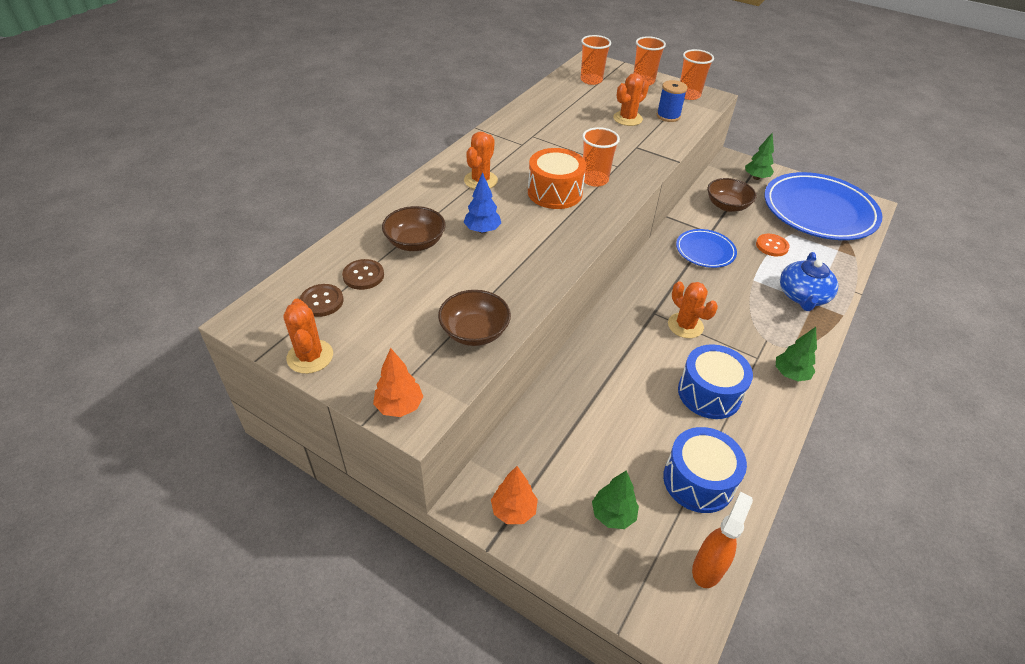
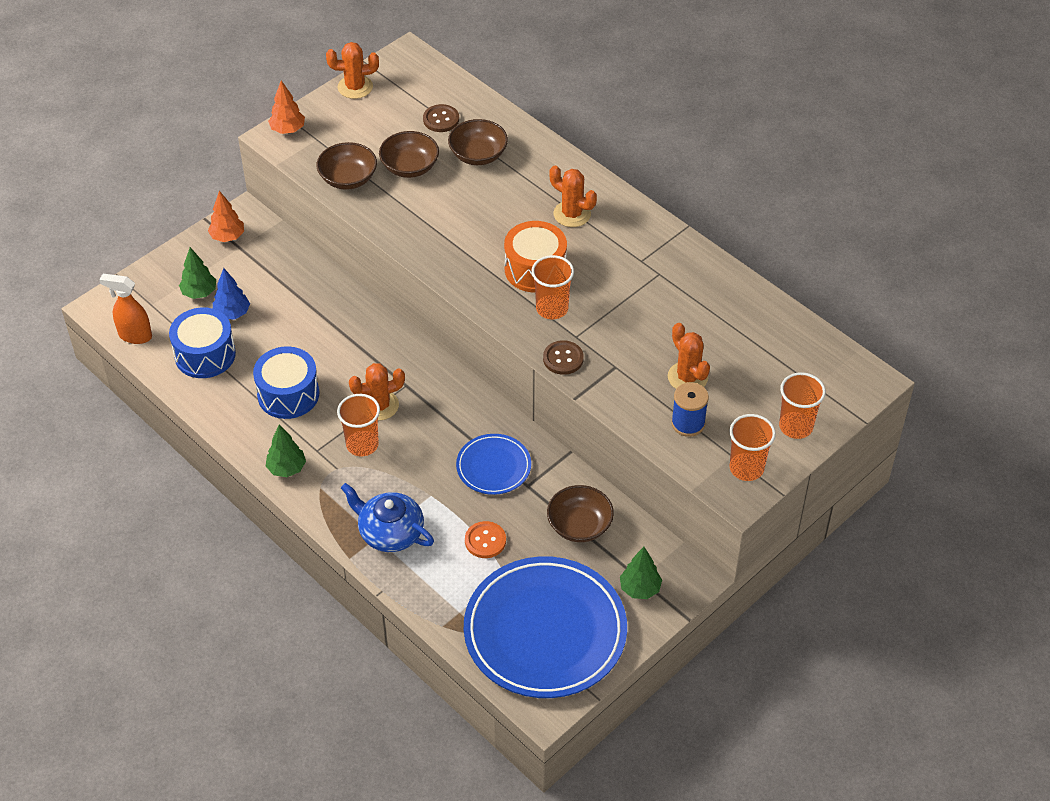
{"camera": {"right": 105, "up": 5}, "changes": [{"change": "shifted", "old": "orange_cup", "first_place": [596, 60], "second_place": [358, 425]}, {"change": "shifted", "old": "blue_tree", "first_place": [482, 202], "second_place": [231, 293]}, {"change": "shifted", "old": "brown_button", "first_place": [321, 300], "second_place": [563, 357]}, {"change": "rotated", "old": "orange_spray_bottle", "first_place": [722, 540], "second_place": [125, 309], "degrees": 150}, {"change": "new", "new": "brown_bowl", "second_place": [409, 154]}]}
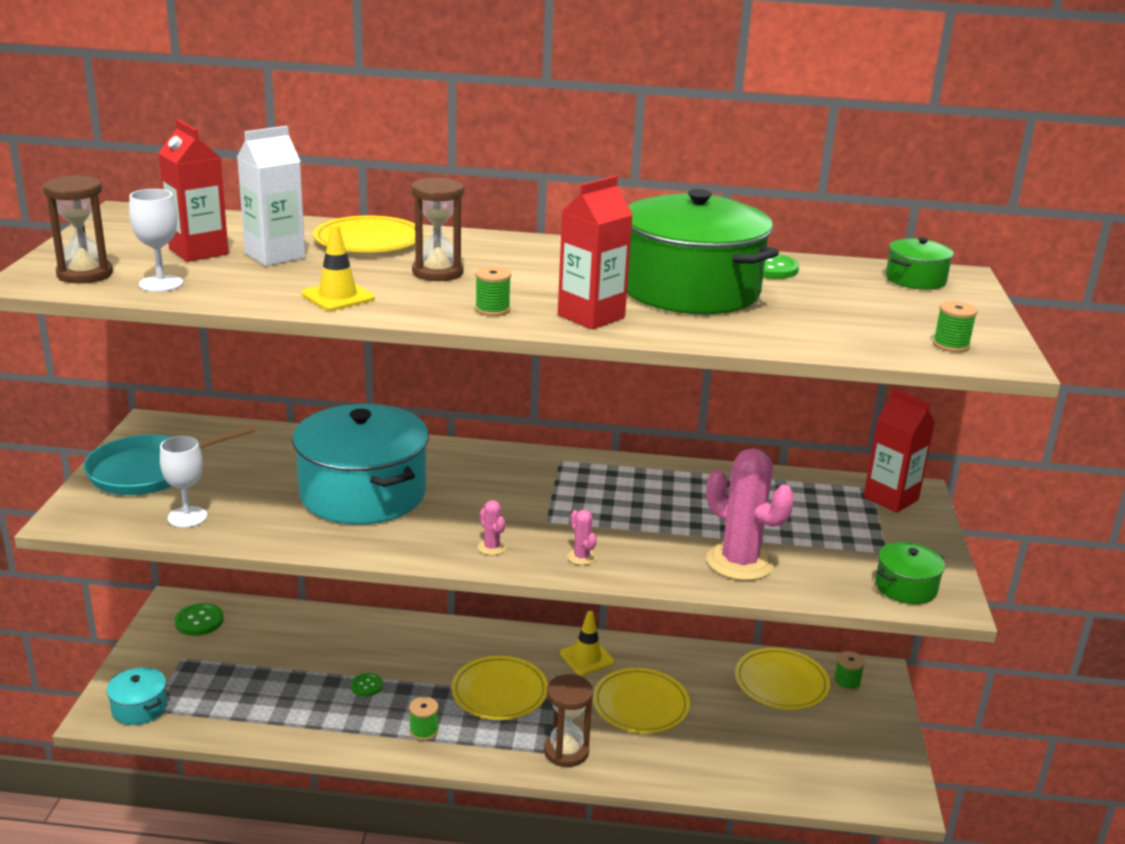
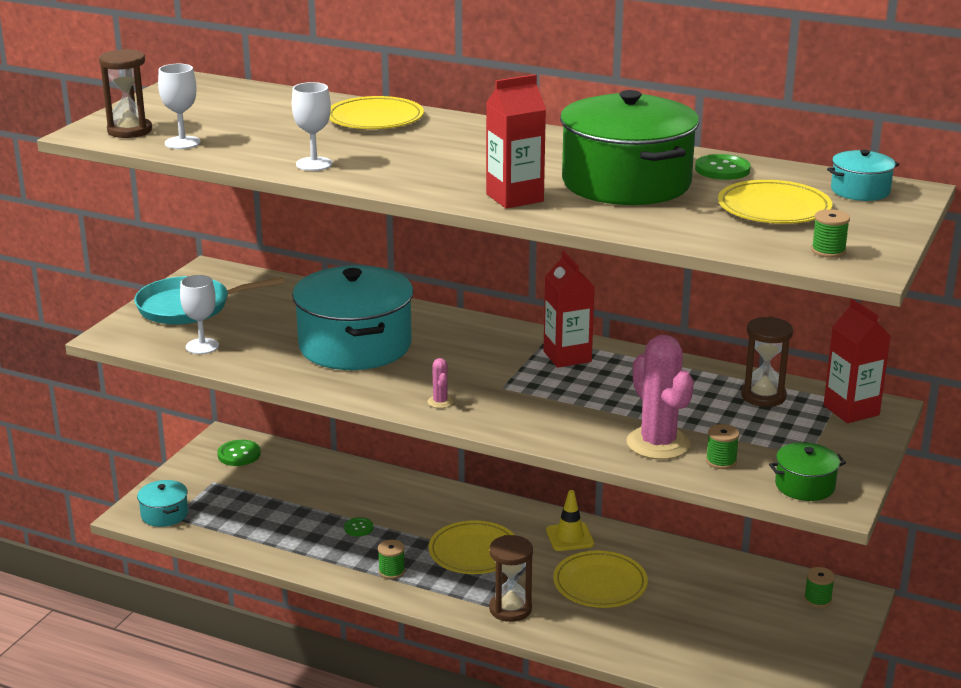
{"camera": {"right": 20, "up": 0}, "changes": [{"change": "shifted", "old": "red_carton", "first_place": [193, 190], "second_place": [569, 309]}, {"change": "gone", "old": "white_carton", "first_place": [271, 196]}, {"change": "shifted", "old": "brown_hourglass", "first_place": [437, 229], "second_place": [767, 362]}, {"change": "swapped", "old": "yellow_traffic_cone", "new": "white_goblet", "first_place": [337, 268], "second_place": [312, 126]}, {"change": "repainted", "old": "green_pot", "new": "turquoise_pot", "first_place": [920, 263], "second_place": [863, 175]}, {"change": "shifted", "old": "green_spool", "first_place": [493, 291], "second_place": [722, 446]}, {"change": "gone", "old": "pink_cactus", "first_place": [582, 537]}, {"change": "shifted", "old": "yellow_plate", "first_place": [782, 679], "second_place": [775, 202]}]}
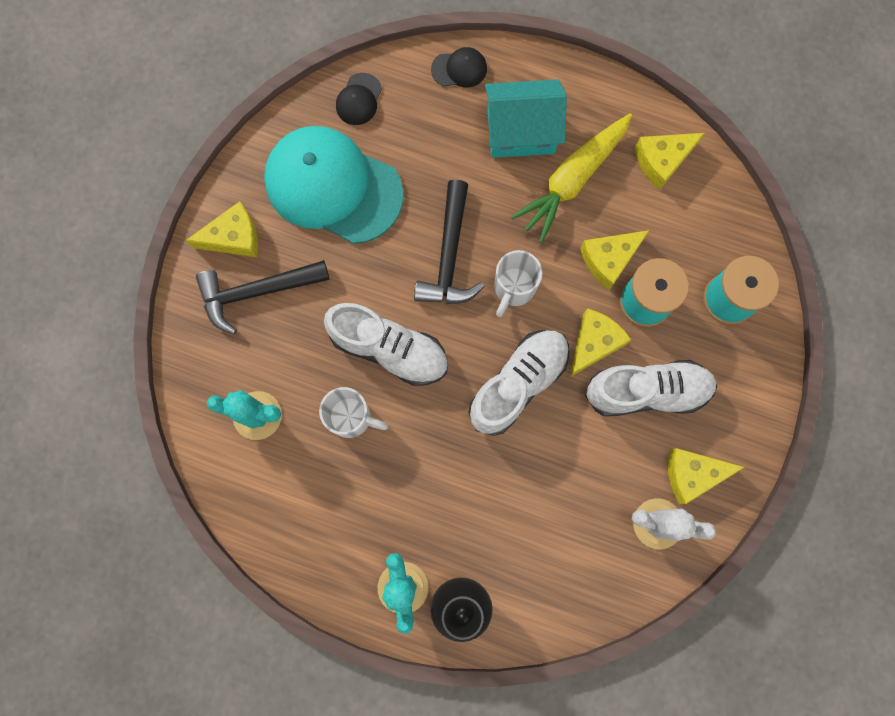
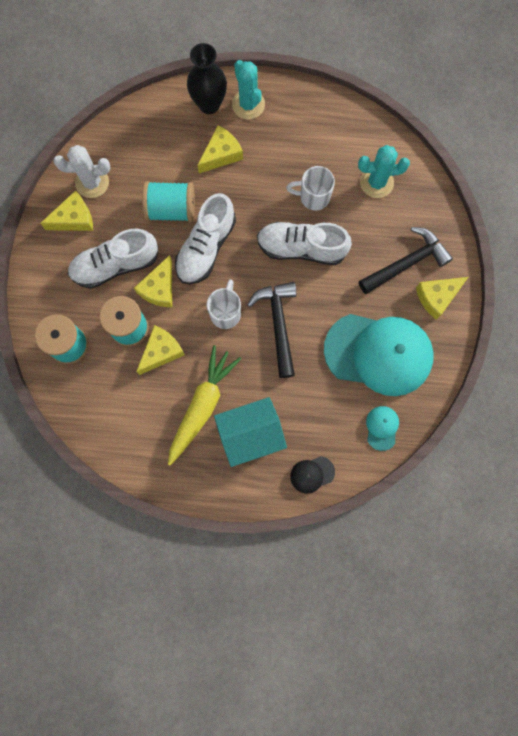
{"camera": {"right": 165, "up": 0}, "changes": [{"change": "repainted", "old": "black_cap", "new": "turquoise_cap", "first_place": [359, 99], "second_place": [382, 428]}, {"change": "shifted", "old": "yellow_cheese", "first_place": [669, 161], "second_place": [220, 149]}, {"change": "new", "new": "turquoise_spool", "second_place": [168, 201]}]}
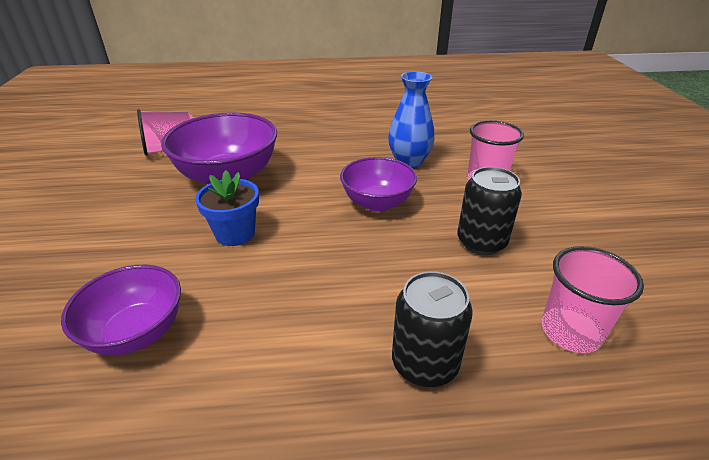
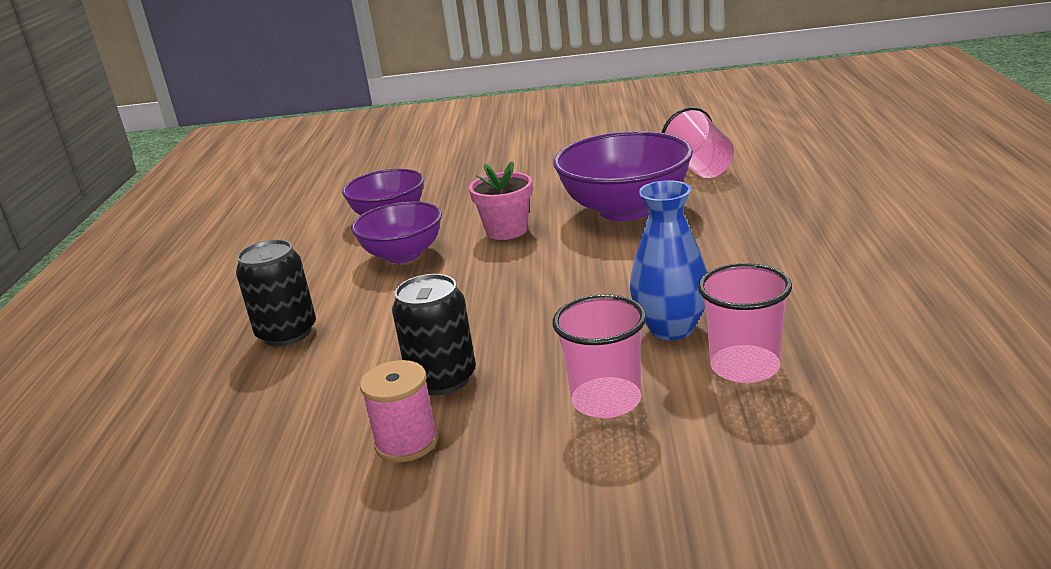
{"camera": {"right": 100, "up": -10}, "changes": [{"change": "shifted", "old": "purple_bowl", "first_place": [378, 184], "second_place": [396, 232]}, {"change": "repainted", "old": "blue_flower_pot", "new": "pink_flower_pot", "first_place": [227, 208], "second_place": [501, 200]}, {"change": "shifted", "old": "pink_cup", "first_place": [593, 299], "second_place": [745, 323]}, {"change": "new", "new": "pink_spool", "second_place": [399, 411]}]}
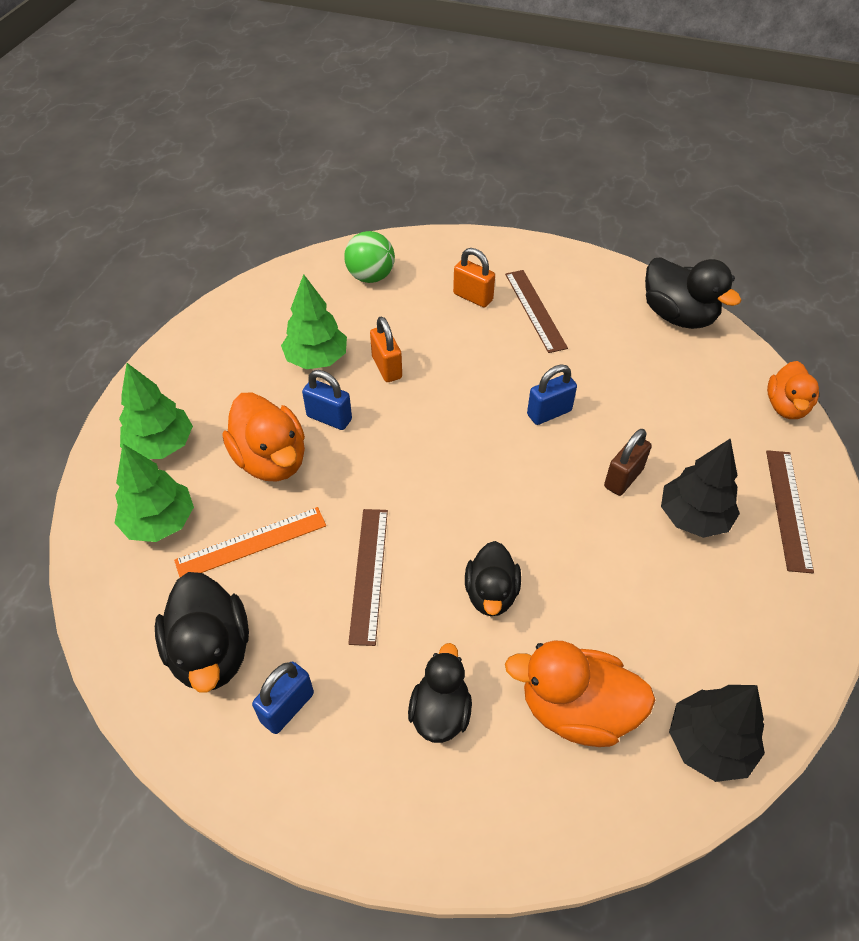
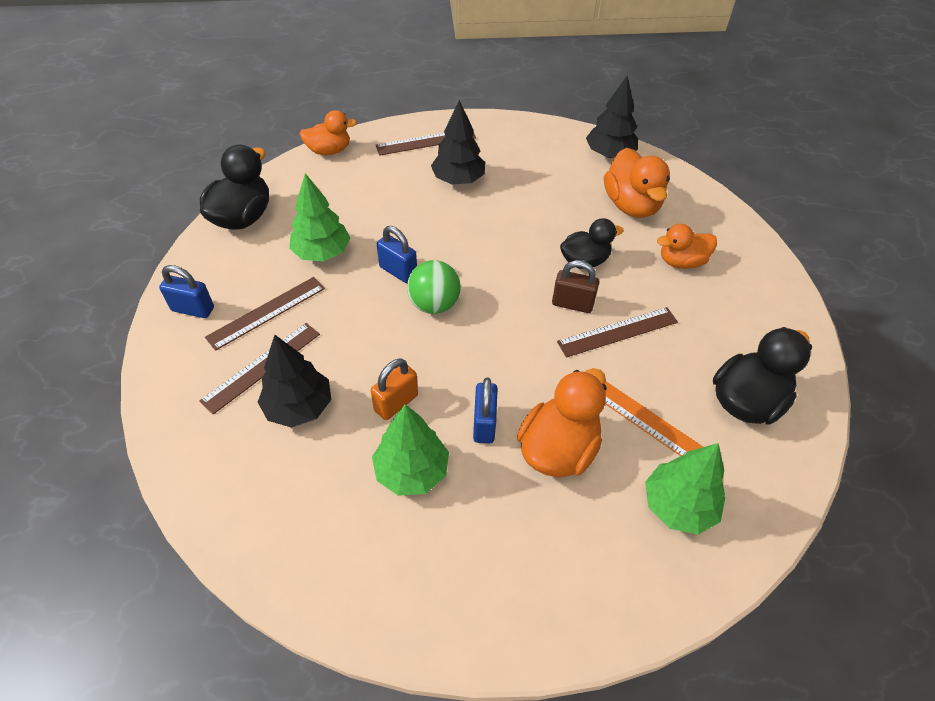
{"camera": {"right": -115, "up": 0}, "changes": [{"change": "shifted", "old": "green_ball", "first_place": [369, 257], "second_place": [434, 287]}, {"change": "swapped", "old": "orange_padlock", "new": "brown_ruler", "first_place": [474, 277], "second_place": [259, 368]}, {"change": "shifted", "old": "green_tree", "first_place": [156, 411], "second_place": [319, 217]}, {"change": "shifted", "old": "brown_padlock", "first_place": [628, 462], "second_place": [575, 286]}, {"change": "repainted", "old": "black_duck", "new": "orange_duck", "first_place": [440, 693], "second_place": [687, 246]}, {"change": "shifted", "old": "blue_padlock", "first_place": [283, 698], "second_place": [186, 291]}, {"change": "new", "new": "black_tree", "second_place": [294, 381]}]}
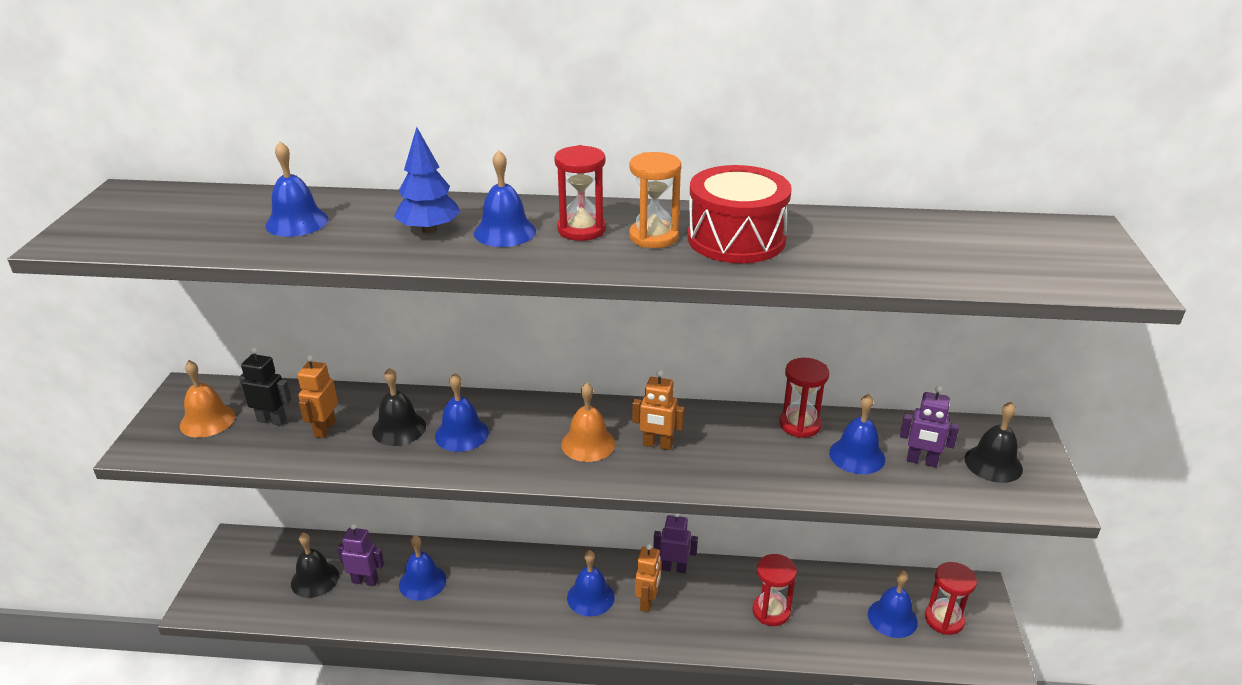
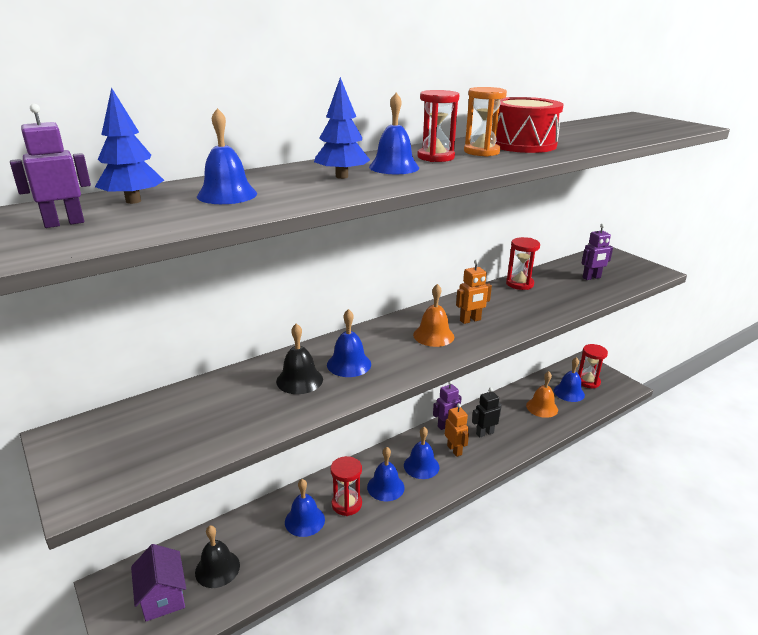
{"camera": {"right": -40, "up": -5}, "changes": [{"change": "shifted", "old": "black_robot", "first_place": [265, 386], "second_place": [487, 413]}, {"change": "gone", "old": "orange_robot", "first_place": [317, 396]}, {"change": "shifted", "old": "orange_bell", "first_place": [207, 399], "second_place": [542, 394]}, {"change": "shifted", "old": "blue_bell", "first_place": [857, 434], "second_place": [386, 474]}, {"change": "gone", "old": "black_bell", "first_place": [993, 442]}, {"change": "shifted", "old": "purple_robot", "first_place": [360, 555], "second_place": [50, 166]}, {"change": "shifted", "old": "red_hourglass", "first_place": [774, 590], "second_place": [346, 486]}, {"change": "new", "new": "blue_tree", "second_place": [129, 145]}, {"change": "new", "new": "purple_house", "second_place": [158, 582]}]}
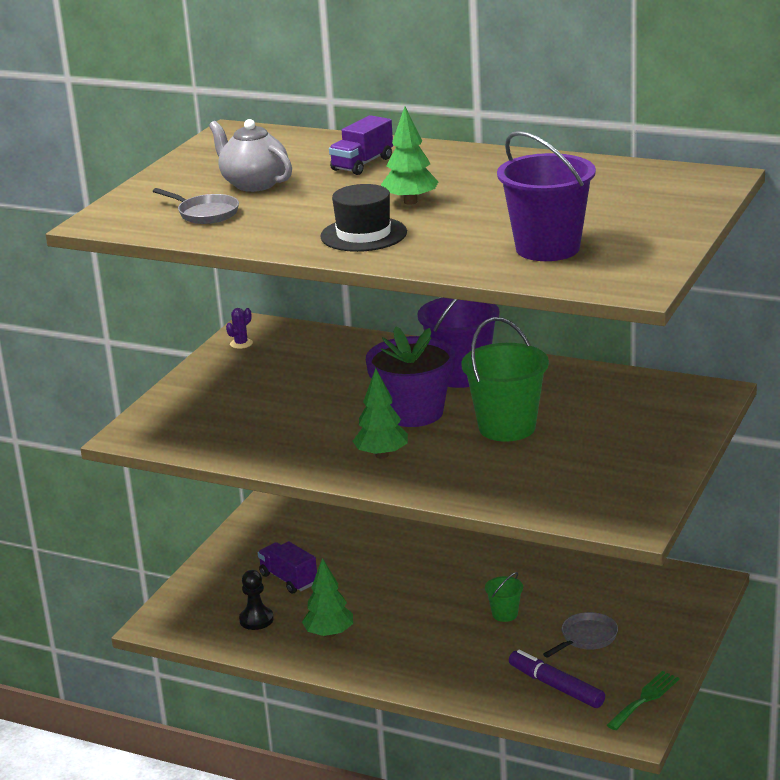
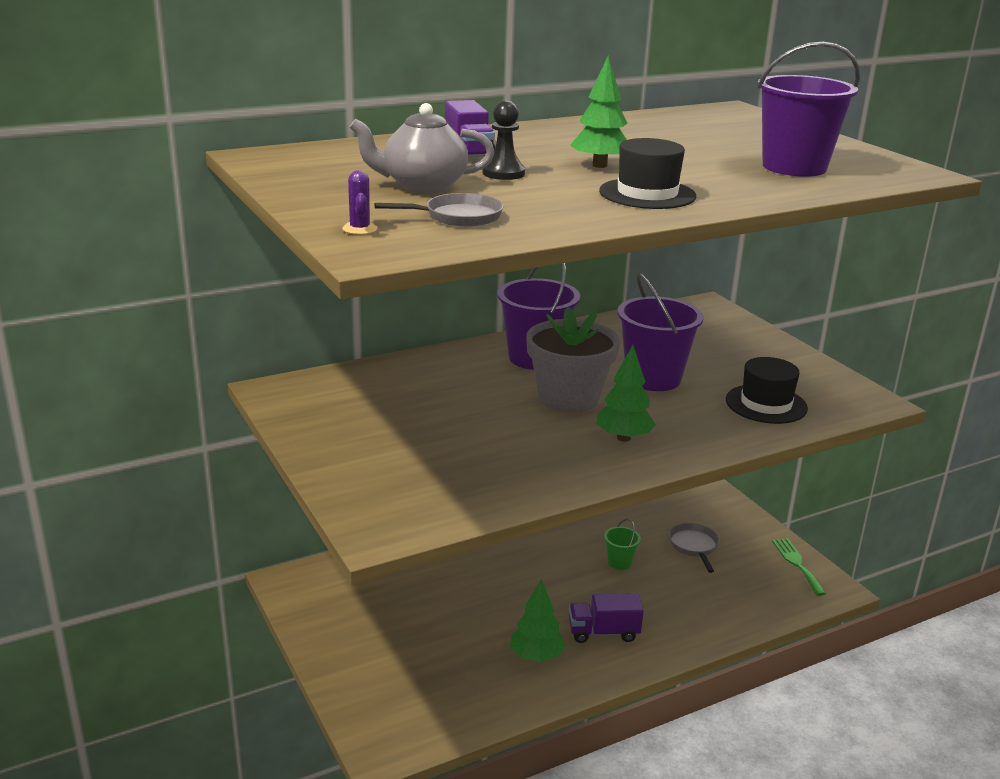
{"camera": {"right": -55, "up": 0}, "changes": [{"change": "shifted", "old": "purple_cactus", "first_place": [239, 328], "second_place": [360, 202]}, {"change": "repainted", "old": "green_bucket", "new": "purple_bucket", "first_place": [505, 379], "second_place": [660, 332]}, {"change": "repainted", "old": "purple_flower_pot", "new": "grey_flower_pot", "first_place": [410, 376], "second_place": [573, 359]}, {"change": "shifted", "old": "purple_truck", "first_place": [287, 567], "second_place": [606, 618]}, {"change": "shifted", "old": "black_pawn", "first_place": [256, 600], "second_place": [504, 140]}, {"change": "gone", "old": "purple_marker", "first_place": [557, 679]}, {"change": "new", "new": "black_hat", "second_place": [767, 390]}]}
